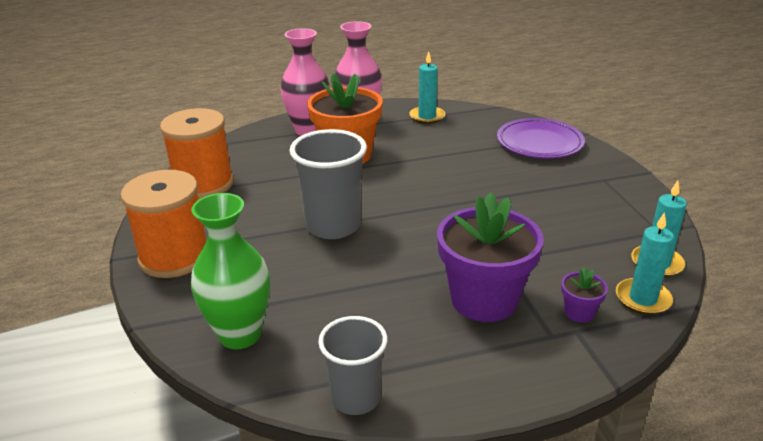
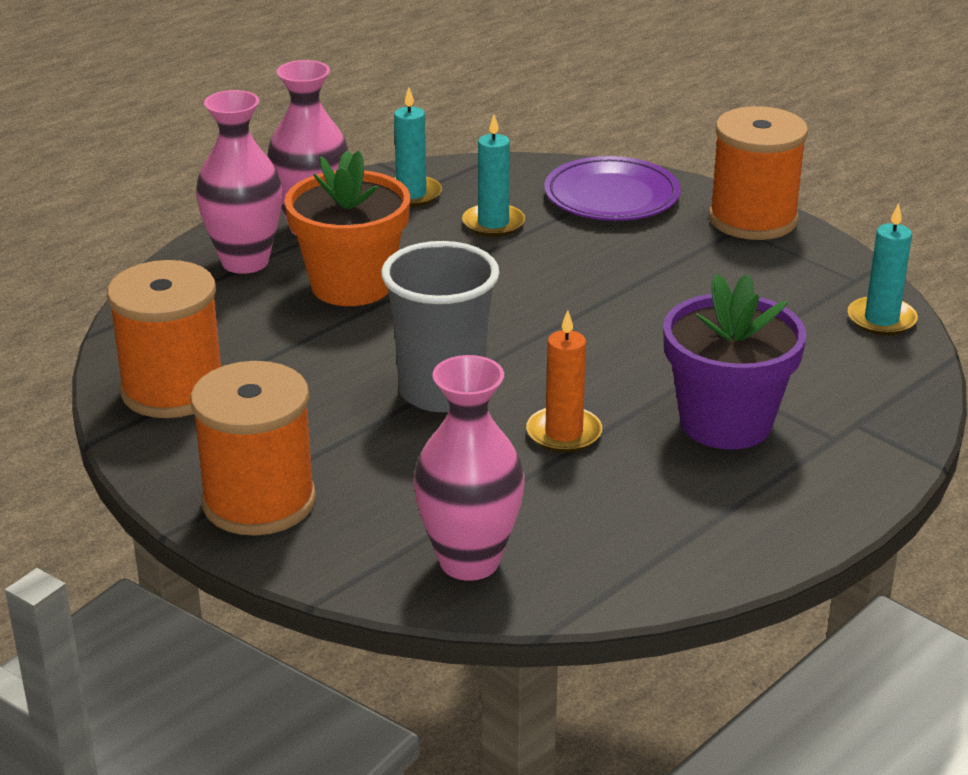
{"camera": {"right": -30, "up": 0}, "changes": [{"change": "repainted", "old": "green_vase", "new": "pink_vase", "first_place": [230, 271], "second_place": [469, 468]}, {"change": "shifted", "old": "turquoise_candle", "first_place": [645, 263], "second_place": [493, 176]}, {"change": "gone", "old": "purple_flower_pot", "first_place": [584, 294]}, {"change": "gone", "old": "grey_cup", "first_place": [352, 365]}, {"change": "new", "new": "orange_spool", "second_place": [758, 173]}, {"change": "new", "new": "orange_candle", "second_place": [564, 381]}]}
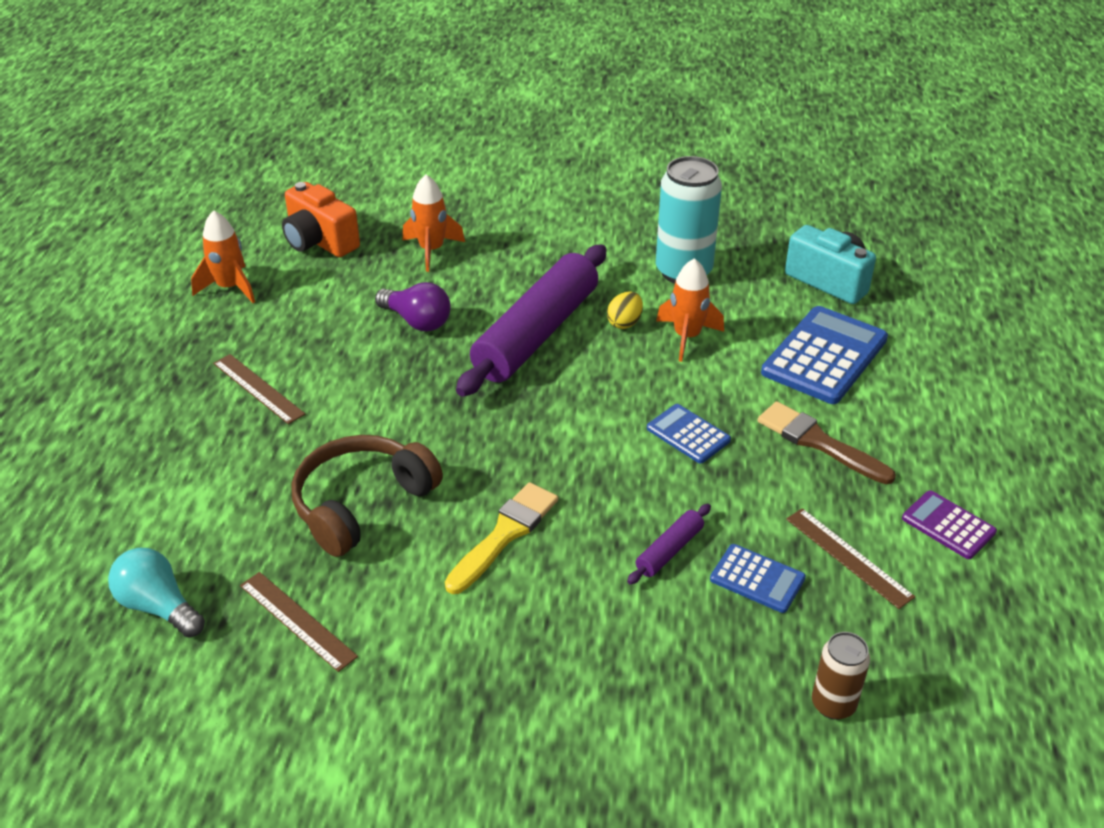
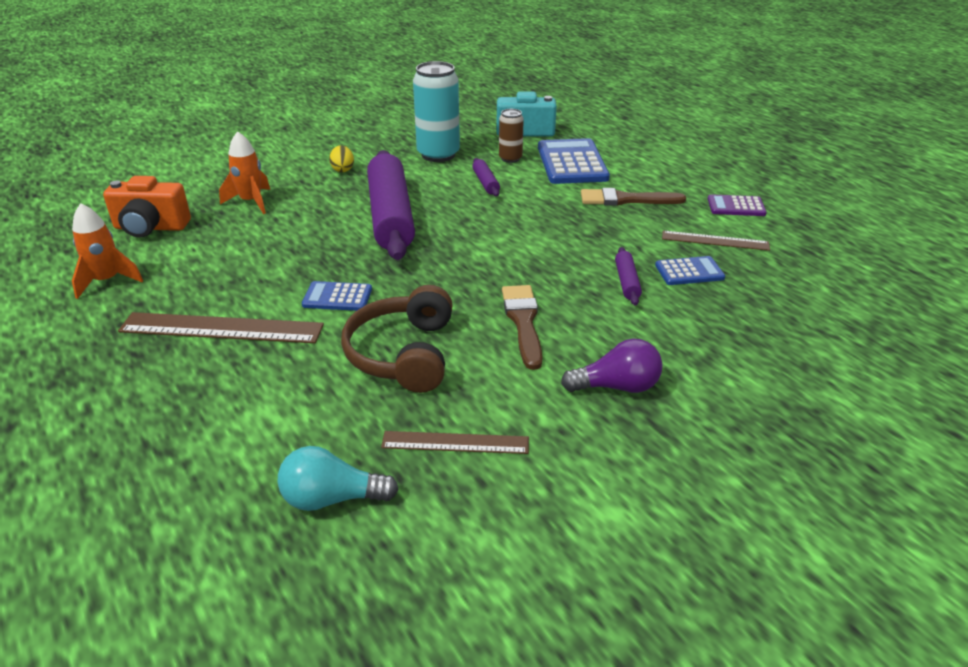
{"camera": {"right": -40, "up": -5}, "changes": [{"change": "swapped", "old": "orange_rocket", "new": "purple_rolling_pin", "first_place": [690, 310], "second_place": [486, 177]}, {"change": "shifted", "old": "purple_light_bulb", "first_place": [413, 306], "second_place": [612, 366]}, {"change": "shifted", "old": "yellow_egg", "first_place": [625, 310], "second_place": [341, 159]}, {"change": "scaled", "old": "brown_ruler", "first_place": [259, 389], "second_place": [221, 327], "factor": 1.63}, {"change": "shifted", "old": "blue_calculator", "first_place": [689, 433], "second_place": [337, 296]}, {"change": "repainted", "old": "yellow_brush", "new": "brown_brush", "first_place": [501, 538], "second_place": [522, 327]}, {"change": "shifted", "old": "brown_can", "first_place": [841, 676], "second_place": [511, 136]}]}
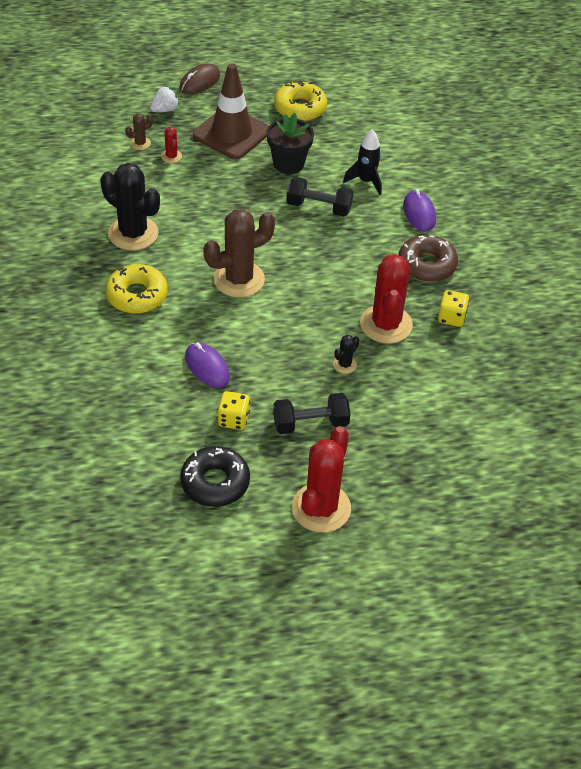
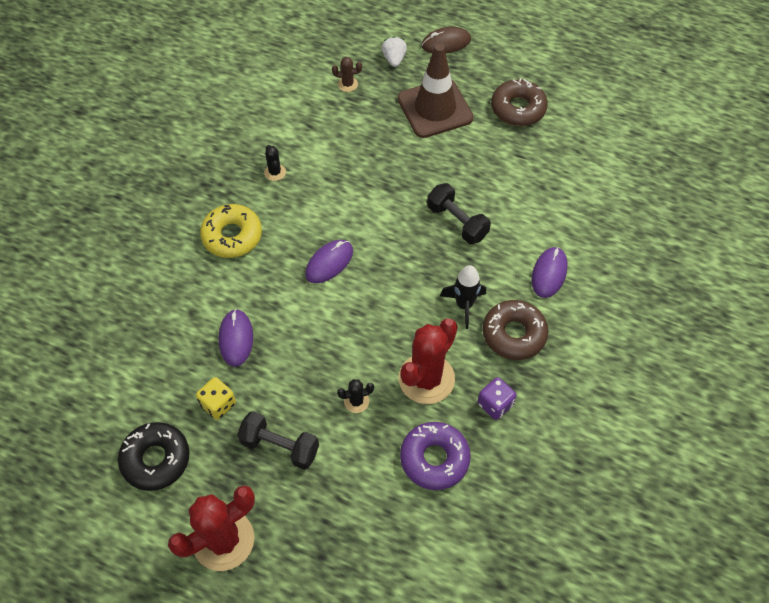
{"camera": {"right": 35, "up": 10}, "changes": [{"change": "repainted", "old": "yellow_donut", "new": "brown_donut", "first_place": [300, 101], "second_place": [519, 102]}, {"change": "rotated", "old": "white_strawberry", "first_place": [164, 99], "second_place": [394, 51], "degrees": -90}, {"change": "gone", "old": "black_flower_pot", "first_place": [290, 143]}, {"change": "gone", "old": "red_cactus", "first_place": [171, 145]}, {"change": "shifted", "old": "black_rocket", "first_place": [362, 162], "second_place": [463, 297]}, {"change": "scaled", "old": "black_cactus", "first_place": [130, 206], "second_place": [275, 163], "factor": 0.44}, {"change": "swapped", "old": "brown_cactus", "new": "purple_mouse", "first_place": [239, 253], "second_place": [329, 261]}, {"change": "repainted", "old": "yellow_dice", "new": "purple_dice", "first_place": [453, 308], "second_place": [497, 398]}, {"change": "new", "new": "purple_donut", "second_place": [435, 456]}]}
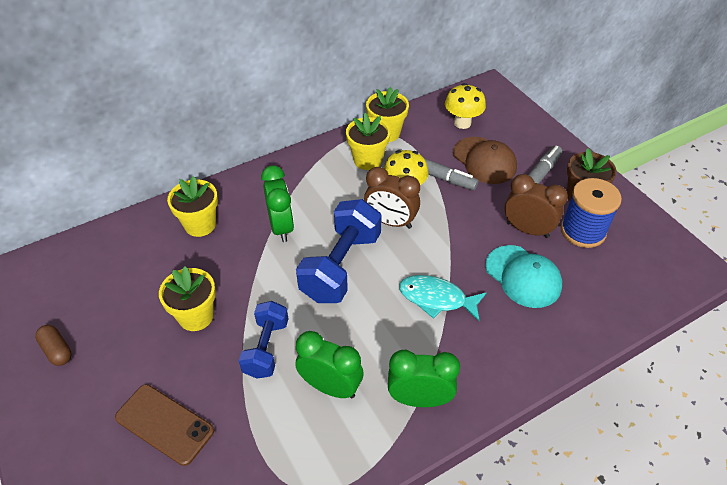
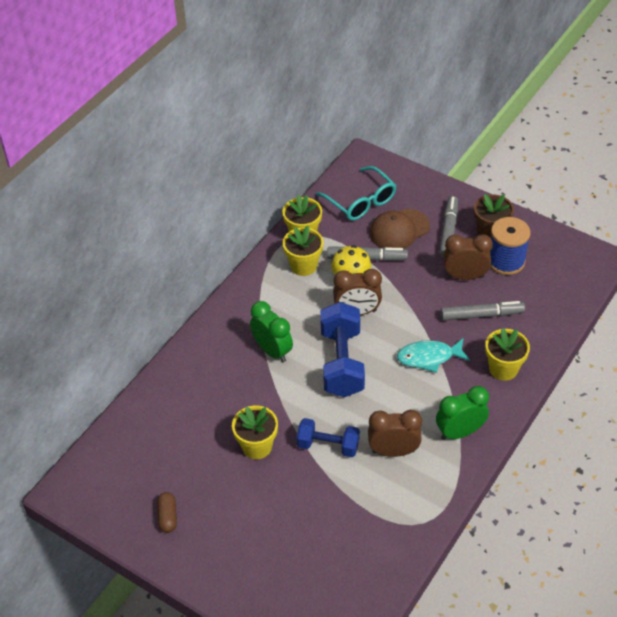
{"camera": {"right": -25, "up": 0}, "changes": [{"change": "swapped", "old": "yellow_mushroom", "new": "turquoise_glasses", "first_place": [465, 106], "second_place": [356, 193]}, {"change": "rotated", "old": "brown_cap", "first_place": [485, 160], "second_place": [400, 229], "degrees": 120}, {"change": "shifted", "old": "yellow_flower_pot", "first_place": [192, 206], "second_place": [507, 354]}, {"change": "swapped", "old": "turquoise_cap", "new": "grey_marker", "first_place": [523, 276], "second_place": [483, 311]}, {"change": "rotated", "old": "blue_dumbbell", "first_place": [263, 340], "second_place": [328, 437], "degrees": -60}, {"change": "rotated", "old": "brown_capsule", "first_place": [53, 345], "second_place": [167, 512], "degrees": 60}, {"change": "repainted", "old": "green_clock", "new": "brown_clock", "first_place": [329, 365], "second_place": [395, 433]}, {"change": "gone", "old": "brown_phone", "first_place": [164, 425]}]}
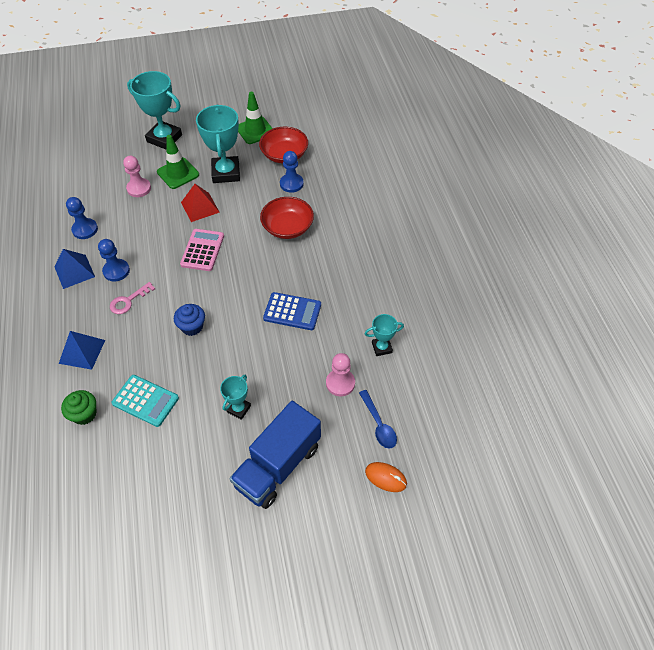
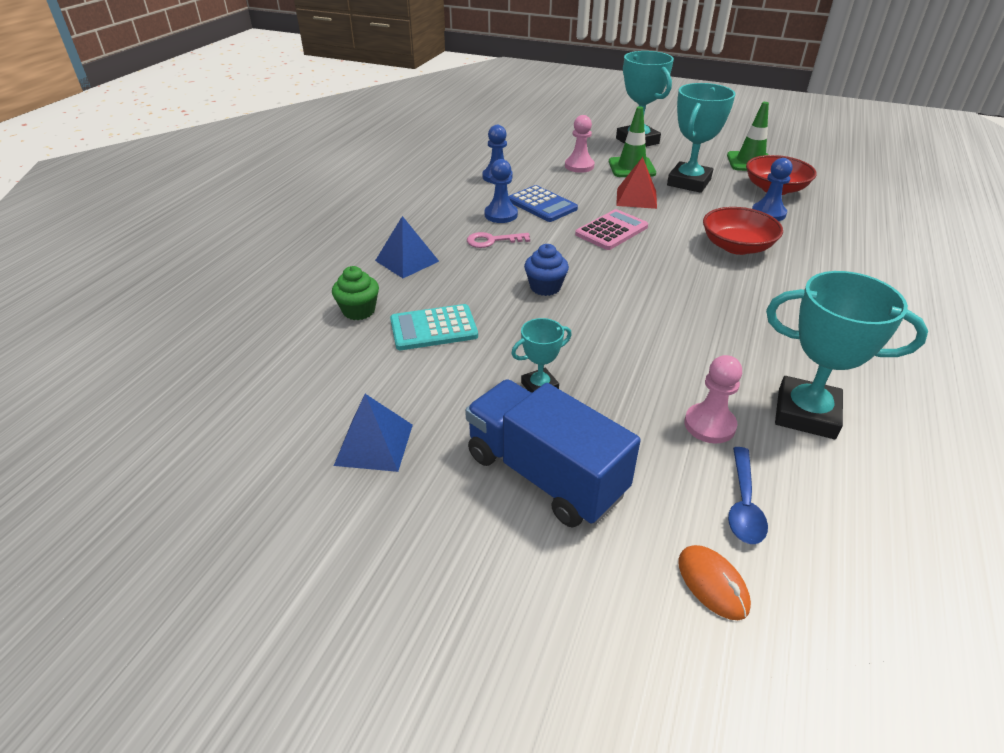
{"camera": {"right": 35, "up": -15}, "changes": [{"change": "shifted", "old": "blue_pyramid", "first_place": [74, 269], "second_place": [373, 433]}, {"change": "shifted", "old": "blue_calculator", "first_place": [292, 311], "second_place": [543, 203]}, {"change": "scaled", "old": "turquoise_trophy", "first_place": [384, 335], "second_place": [847, 355], "factor": 1.93}, {"change": "rotated", "old": "turquoise_calculator", "first_place": [145, 401], "second_place": [434, 327], "degrees": 105}, {"change": "rotated", "old": "blue_truck", "first_place": [275, 455], "second_place": [553, 453], "degrees": 60}]}
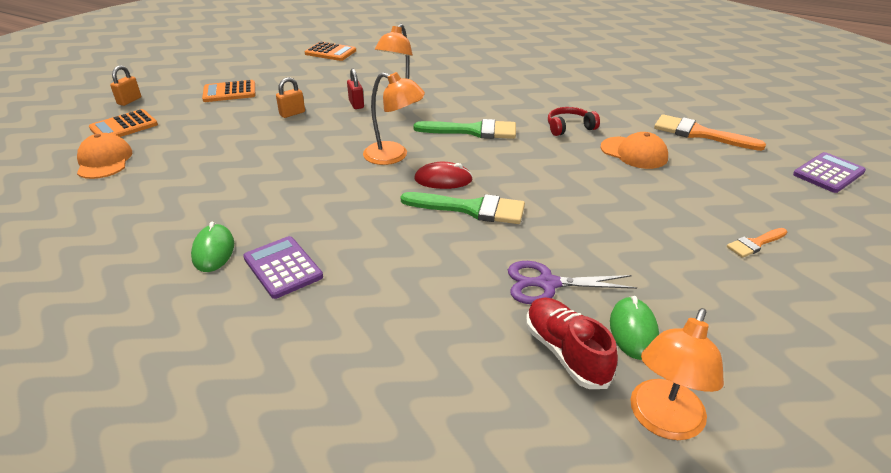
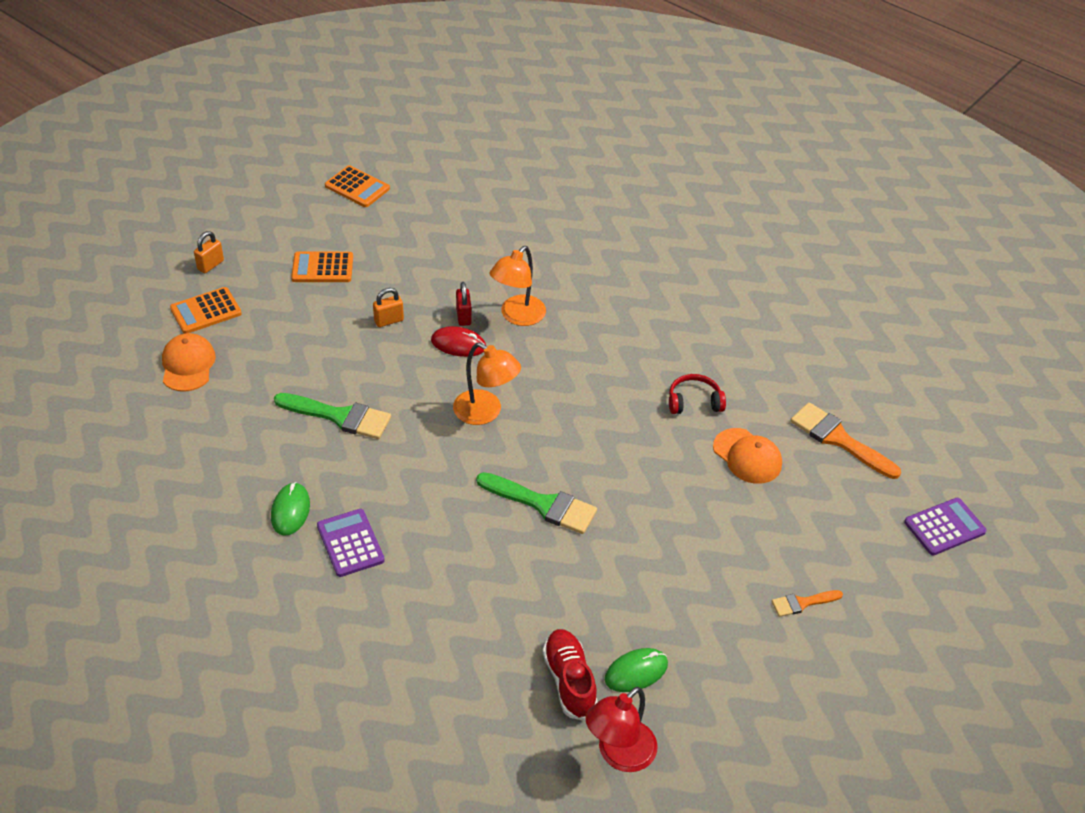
{"camera": {"right": 10, "up": 10}, "changes": [{"change": "shifted", "old": "orange_calculator", "first_place": [330, 51], "second_place": [357, 186]}, {"change": "shifted", "old": "green_brush", "first_place": [464, 129], "second_place": [332, 416]}, {"change": "shifted", "old": "red_mouse", "first_place": [443, 175], "second_place": [458, 341]}, {"change": "gone", "old": "purple_scissors", "first_place": [572, 282]}, {"change": "rotated", "old": "green_mouse", "first_place": [634, 328], "second_place": [636, 670], "degrees": 45}, {"change": "repainted", "old": "orange_lamp", "new": "red_lamp", "first_place": [677, 374], "second_place": [621, 729]}]}
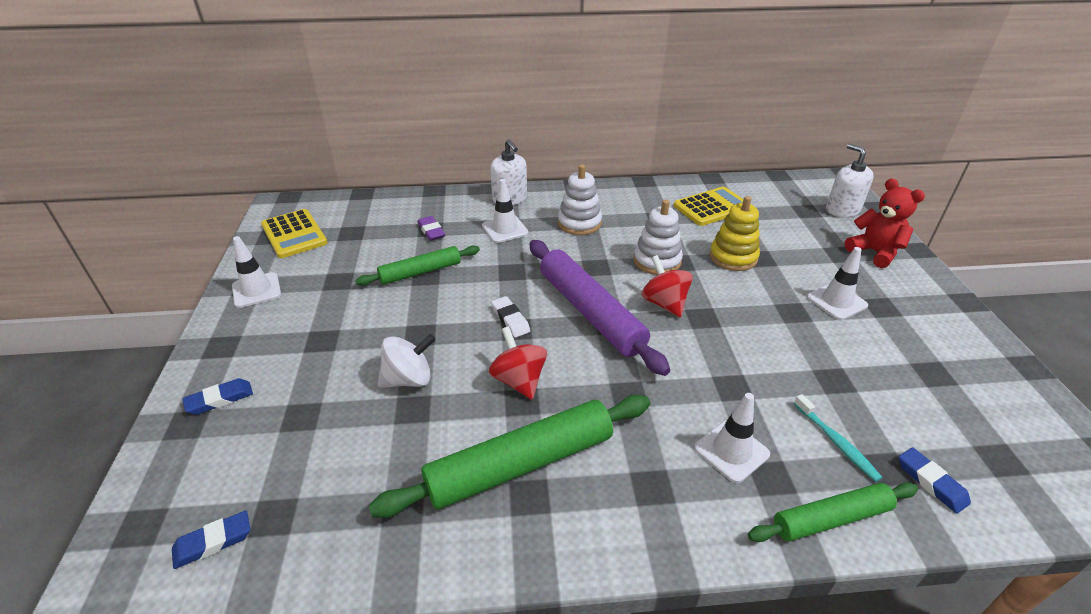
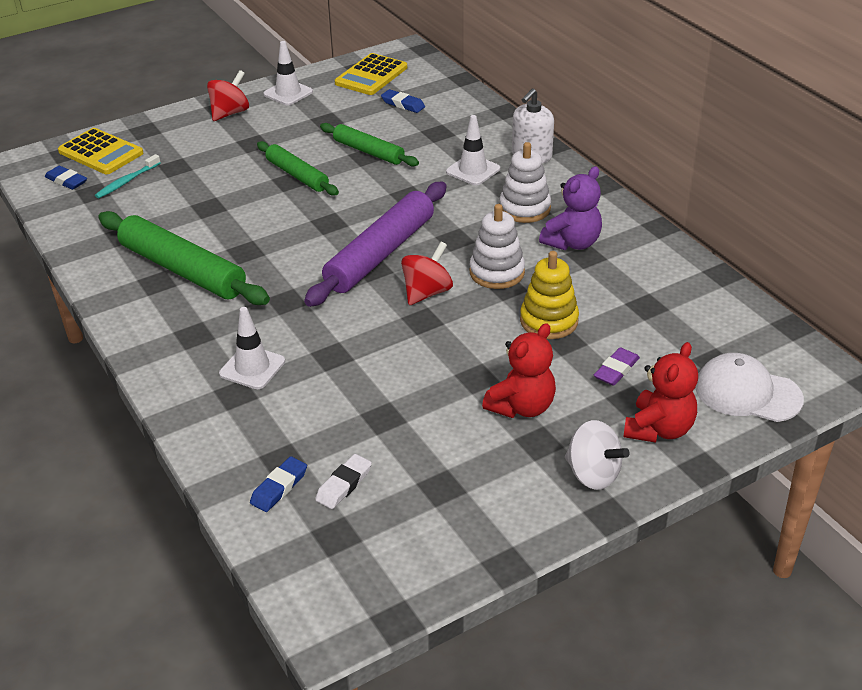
{"camera": {"right": 65, "up": 0}, "changes": [{"change": "swapped", "old": "white_soap_dispenser", "new": "white_cap", "first_place": [850, 181], "second_place": [749, 387]}, {"change": "shifted", "old": "yellow_calculator", "first_place": [709, 206], "second_place": [100, 151]}, {"change": "shifted", "old": "purple_eraser", "first_place": [431, 228], "second_place": [617, 366]}, {"change": "swapped", "old": "white_traffic_cone", "new": "red_teddy_bear", "first_place": [837, 283], "second_place": [519, 370]}, {"change": "shifted", "old": "white_eraser", "first_place": [510, 317], "second_place": [343, 481]}, {"change": "shifted", "old": "red_spinning_top", "first_place": [518, 363], "second_place": [228, 95]}, {"change": "shifted", "old": "white_spinning_top", "first_place": [407, 361], "second_place": [597, 455]}, {"change": "shifted", "old": "blue_eraser", "first_place": [218, 396], "second_place": [403, 101]}, {"change": "shifted", "old": "turquoise_toothbrush", "first_place": [838, 438], "second_place": [128, 176]}, {"change": "shifted", "old": "green_rolling_pin", "first_place": [833, 512], "second_place": [298, 168]}, {"change": "new", "new": "purple_teddy_bear", "second_place": [570, 208]}]}
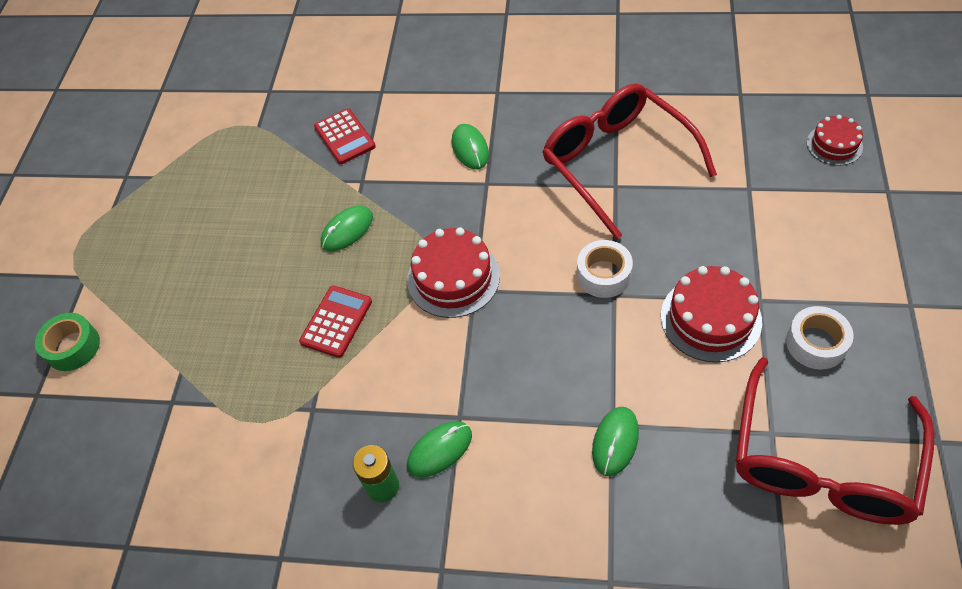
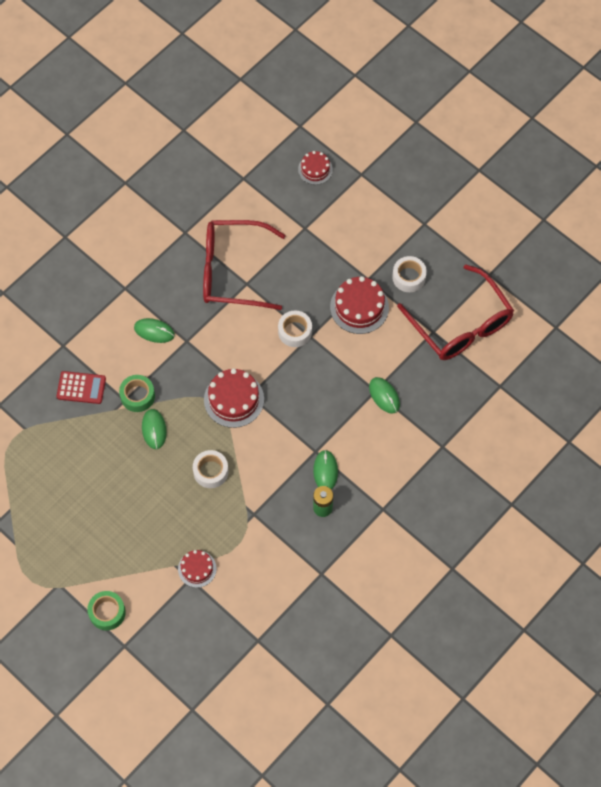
{"camera": {"right": -60, "up": 10}, "changes": [{"change": "swapped", "old": "red_calculator", "new": "white_tape", "first_place": [335, 322], "second_place": [211, 469]}, {"change": "new", "new": "green_tape", "second_place": [137, 393]}, {"change": "new", "new": "red_cake", "second_place": [197, 569]}]}
